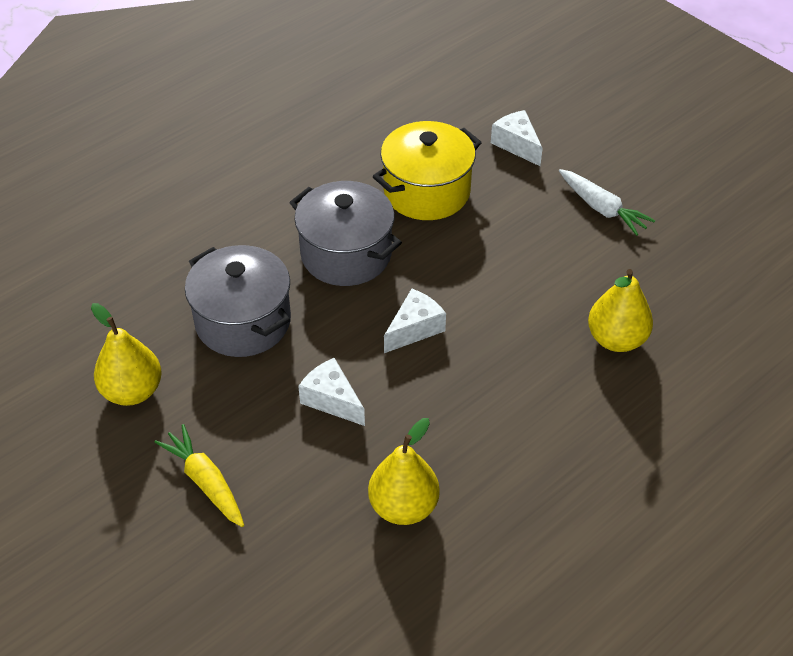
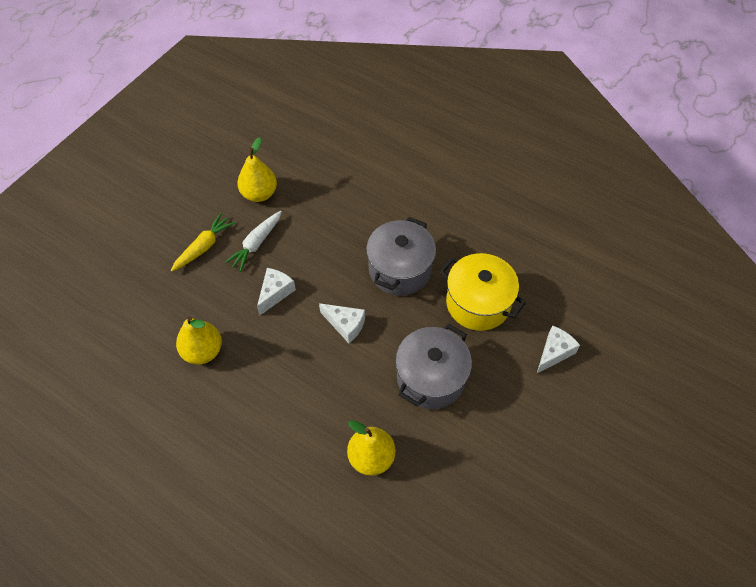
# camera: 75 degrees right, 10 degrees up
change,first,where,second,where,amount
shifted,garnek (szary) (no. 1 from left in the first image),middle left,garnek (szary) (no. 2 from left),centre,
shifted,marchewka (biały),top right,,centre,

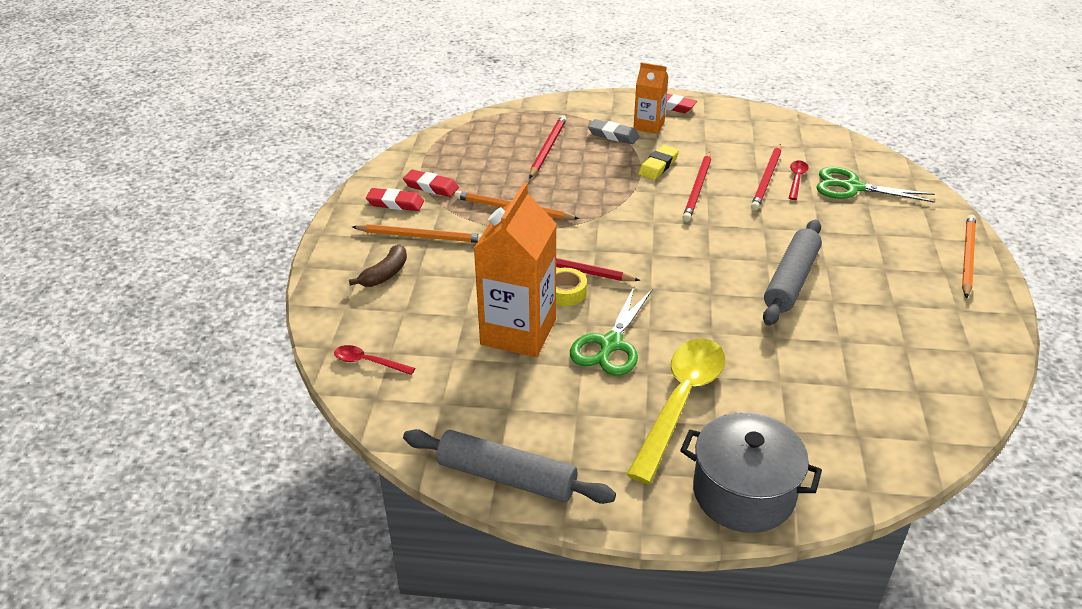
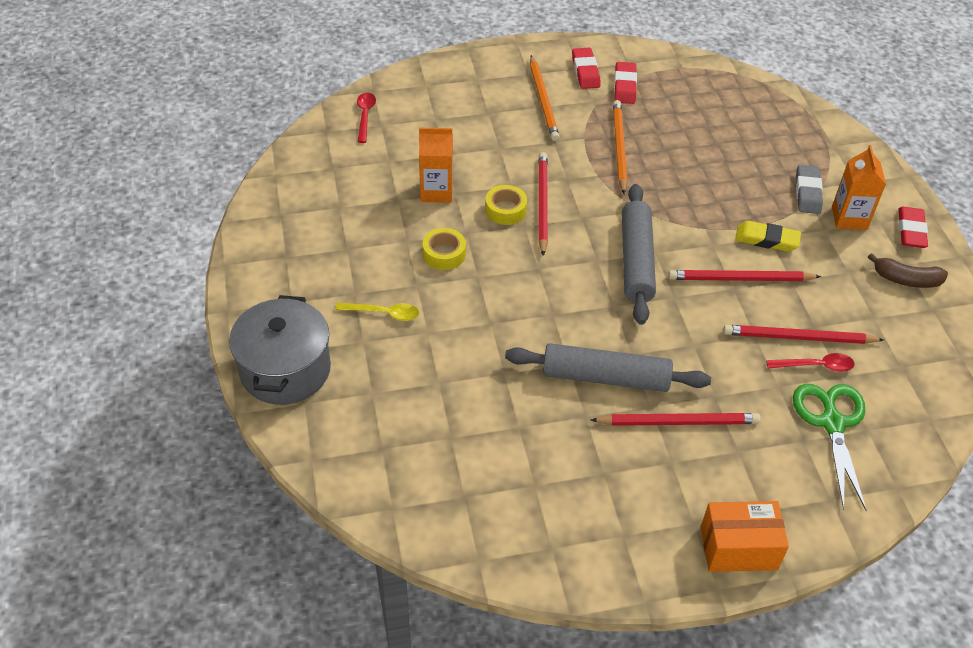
# camera: 70 degrees right, 10 degrees up
change,first,where,second,where,amount
shifted,banan (brązowy),centre,,middle right,
shifted,wałek do ciasta (szary) (no. 1 from left in the first image),bottom centre,wałek do ciasta (szary) (no. 2 from left),centre,
shifted,ołówek (czerwony) (no. 1 from left in the first image),top centre,ołówek (czerwony) (no. 2 from left),middle right,
swapped,nożyczki (zielony) (no. 1 from left),centre,taśma klejąca (żółty) (no. 1 from left),centre,
swapped,ołówek (pomarańczowy) (no. 3 from left),middle right,pudełko (pomarańczowy),bottom right,
scaled,karton mleka (pomarańczowy) (no. 1 from left),centre,,top centre,x0.56
scaled,łyżka (żółty),bottom centre,,centre,x0.45

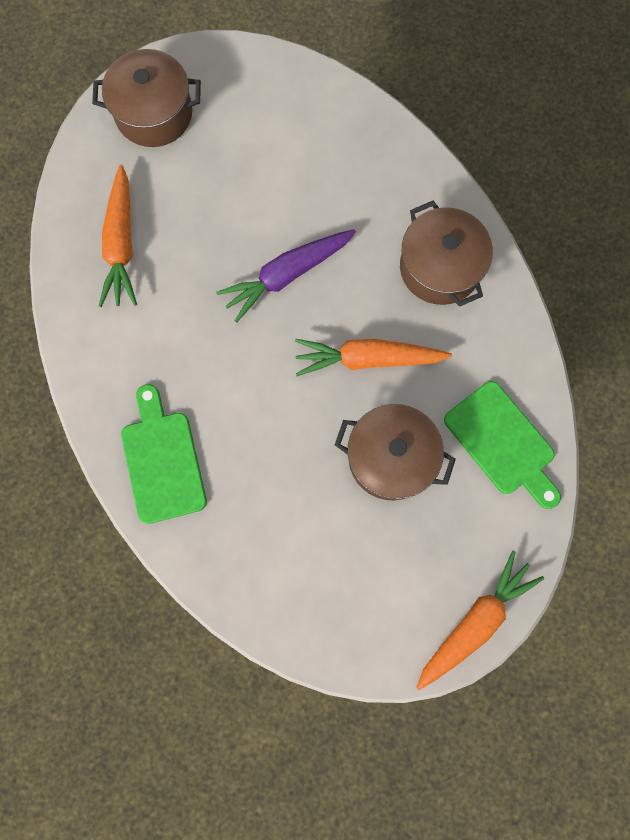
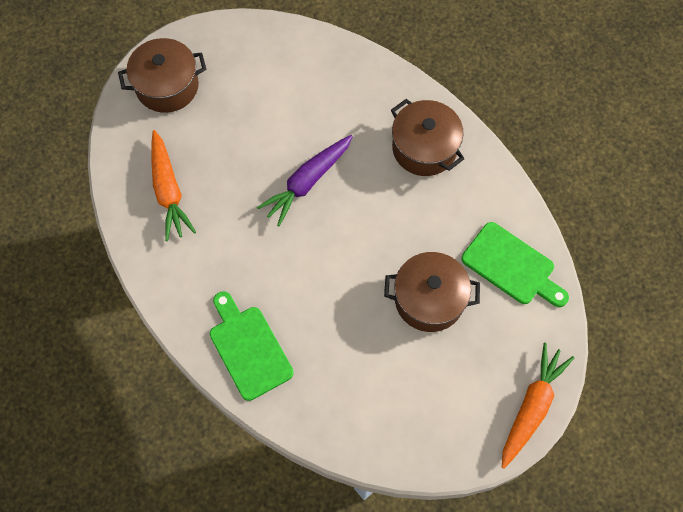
# camera: 15 degrees left, 10 degrees down
change,first,where,second,where,amount
gone,marchewka (pomarańczowy) (no. 2 from left),centre,,,

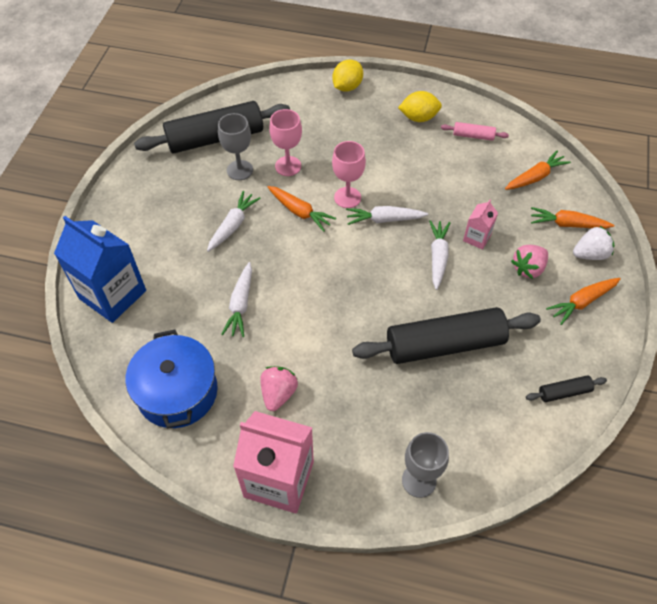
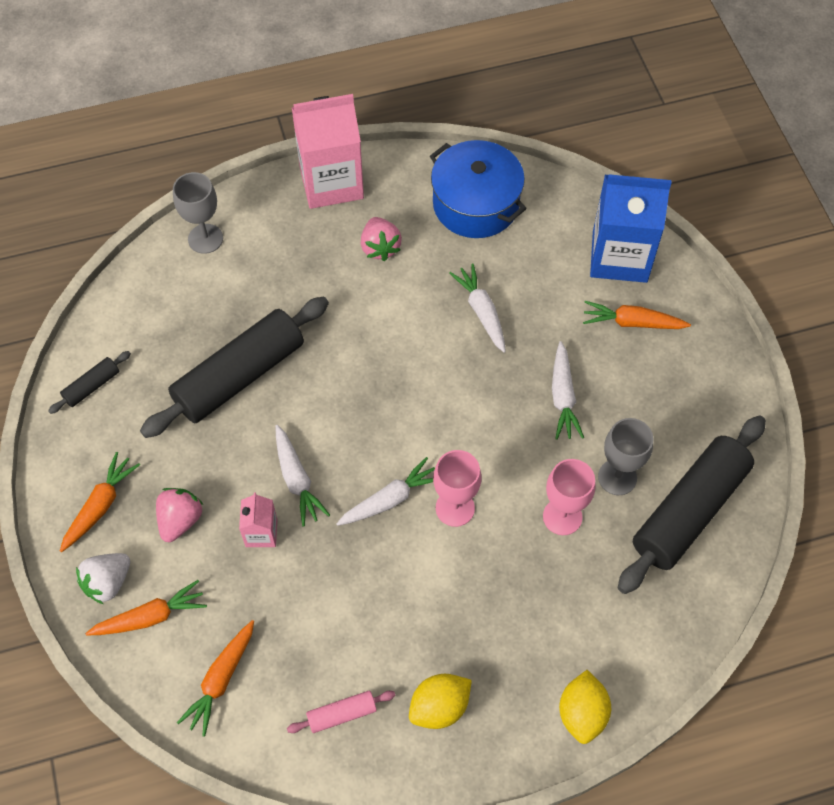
# camera: 150 degrees right, 5 degrees up
change,first,where,second,where,amount
shifted,marchewka (pomarańczowy) (no. 1 from left in the first image),centre,marchewka (pomarańczowy) (no. 4 from left),middle right,

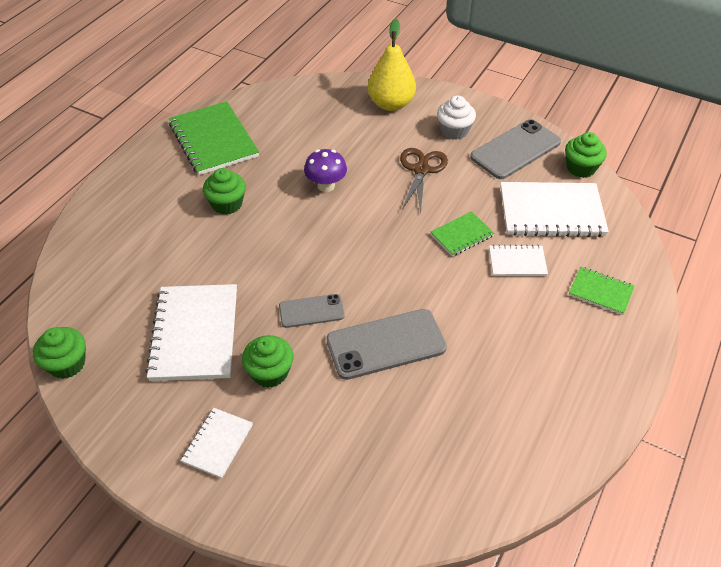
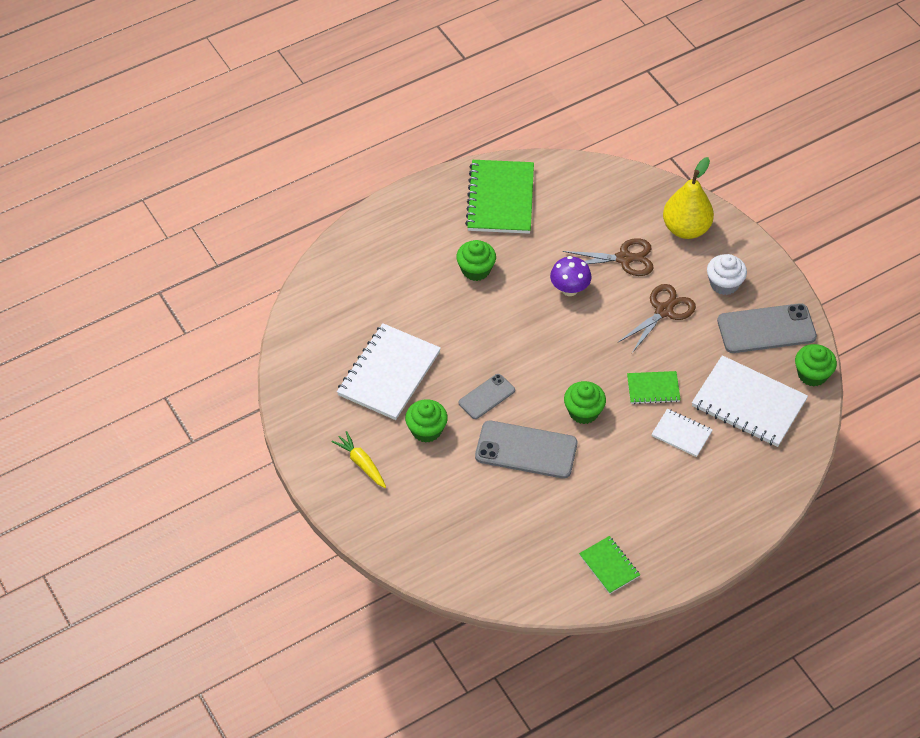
# camera: 30 degrees right, 5 degrees up
change,first,where,second,where,amount
new,,,nożyczki (brązowy) (no. 1 from left),centre,
shifted,muffinka (zielony) (no. 1 from left in the first image),middle left,muffinka (zielony) (no. 3 from left),centre,
shifted,zeszyt (zielony) (no. 3 from left in the first image),middle right,zeszyt (zielony) (no. 2 from left),bottom centre,
swapped,zeszyt (biały) (no. 2 from left),bottom left,marchewka (żółty),centre,
rotated,telefon (szary) (no. 1 from left),centre,,centre,60 degrees counterclockwise

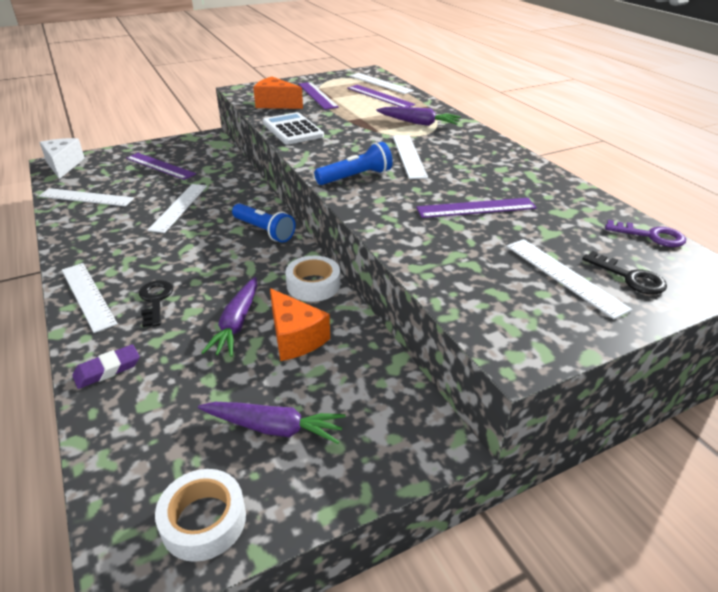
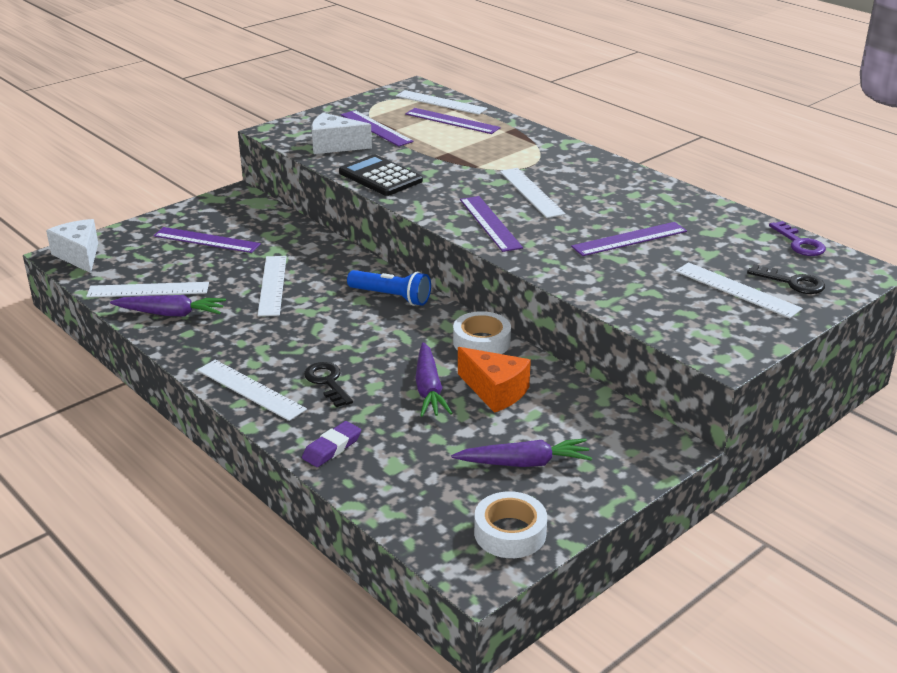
# camera: 15 degrees left, 5 degrees down
change,first,where,second,where,amount
shifted,marchewka (fioletowy) (no. 3 from left in the first image),top centre,marchewka (fioletowy) (no. 1 from left),middle left,
swapped,latarka (niebieski) (no. 2 from left),top centre,linijka (fioletowy) (no. 4 from left),top centre,
repainted,ser (pomarańczowy) (no. 1 from left),top centre,ser (biały) (no. 2 from left),top centre,
repainted,kalkulator (biały),top centre,kalkulator (czarny),top centre,
rotated,klucz (fioletowy),middle right,,middle right,60 degrees clockwise

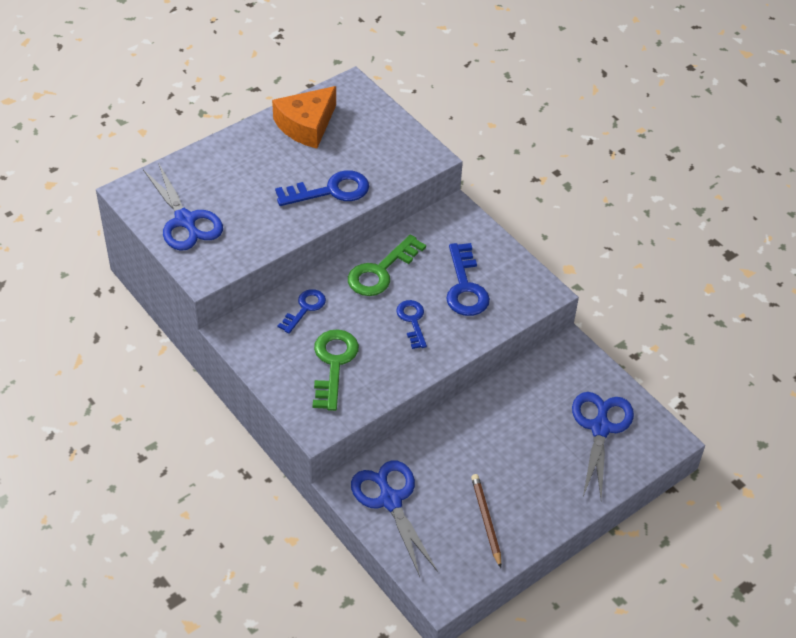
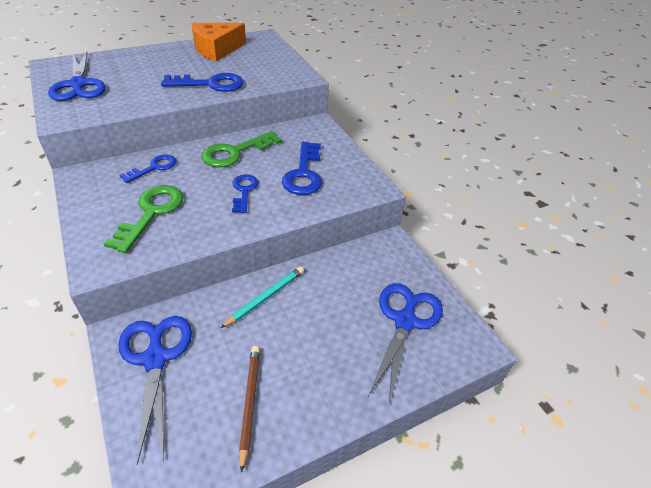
# camera: 10 degrees right, 5 degrees down
change,first,where,second,where,amount
new,,,ołówek (turkusowy),centre,

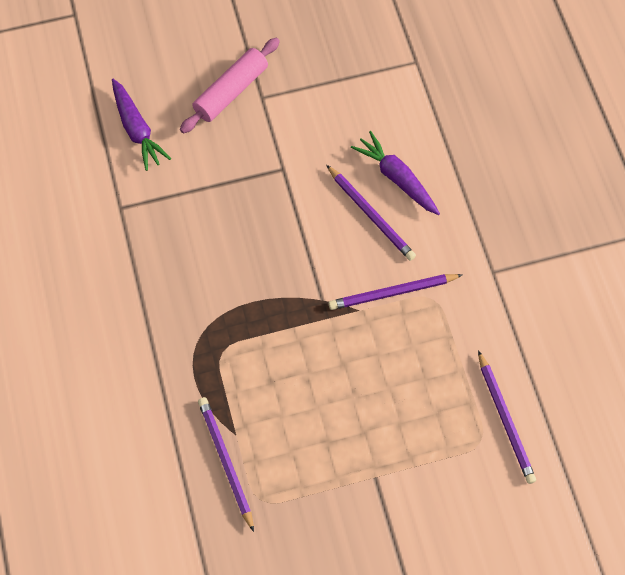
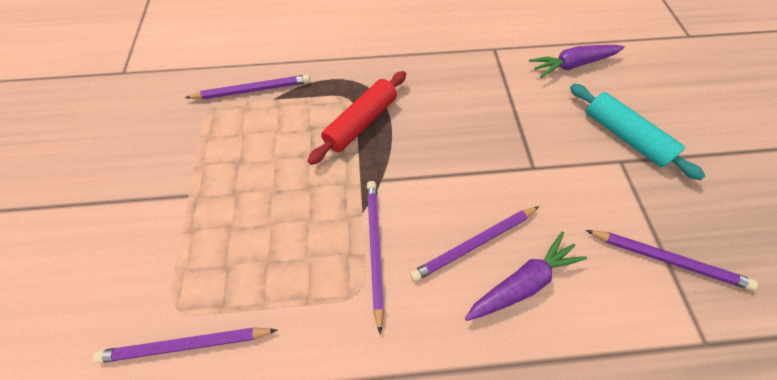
# camera: 100 degrees right, 5 degrees down
change,first,where,second,where,amount
new,,,wałek do ciasta (czerwony),top centre,
new,,,ołówek (fioletowy) (no. 5 from left),bottom right,
repainted,wałek do ciasta (różowy),top centre,wałek do ciasta (turkusowy),middle right,

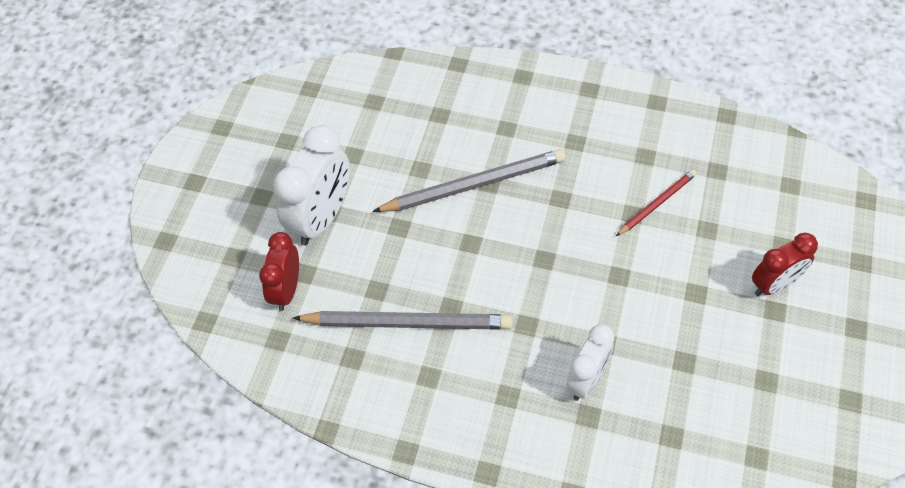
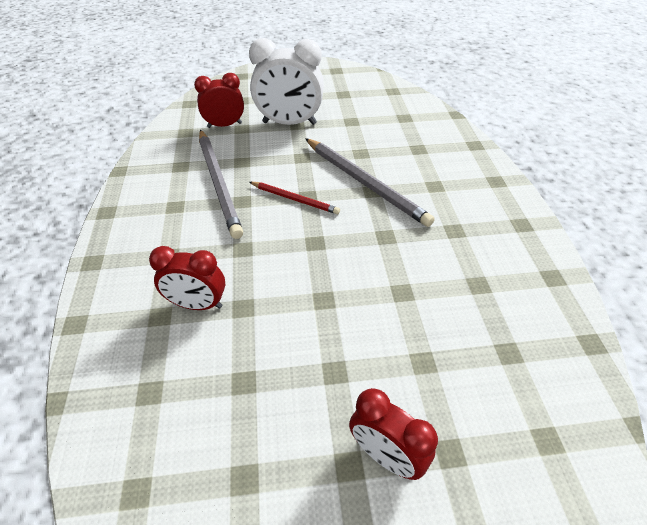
# camera: 65 degrees right, 10 degrees down
change,first,where,second,where,amount
shifted,ołówek (czerwony),middle right,,centre,
repainted,budzik (biały) (no. 2 from left),bottom centre,budzik (czerwony) (no. 1 from left),middle left,

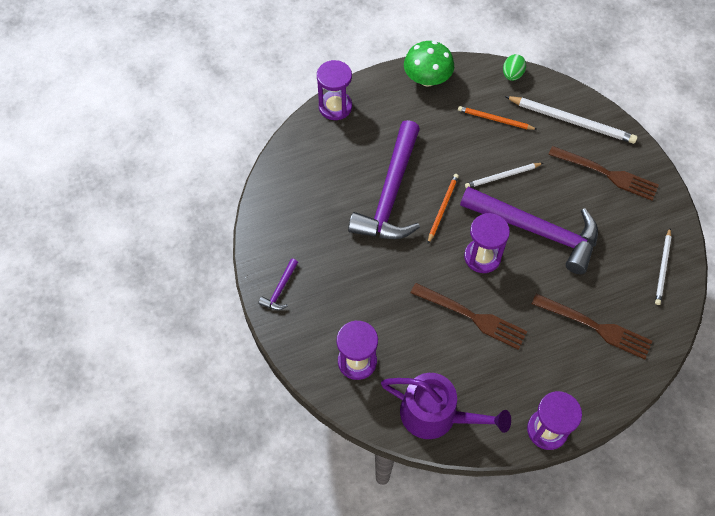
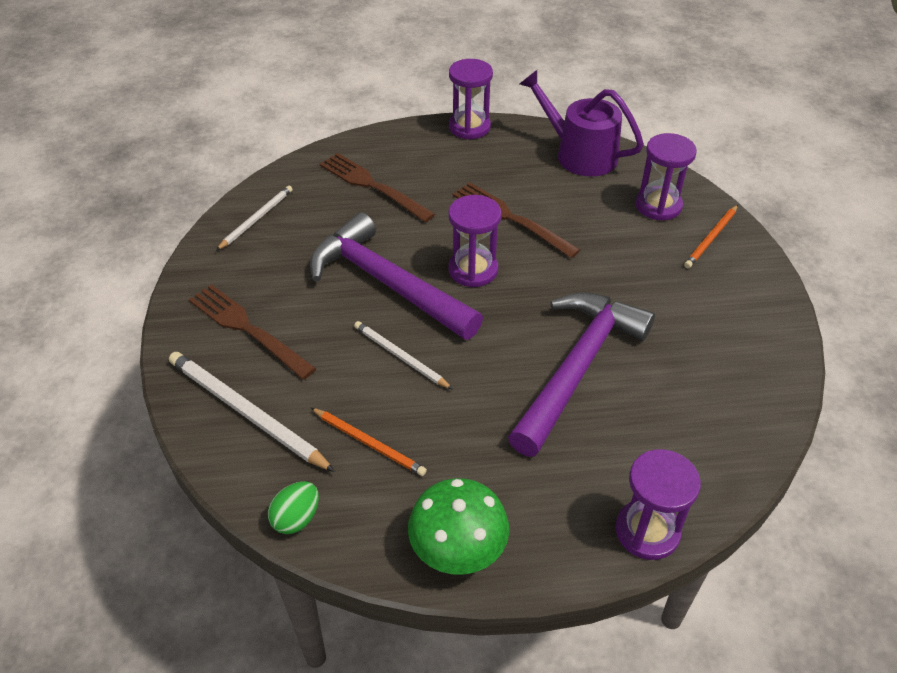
# camera: 165 degrees left, 15 degrees down
change,first,where,second,where,amount
gone,młotek (fioletowy) (no. 1 from left),centre,,,
shifted,ołówek (pomarańczowy) (no. 1 from left in the first image),centre,ołówek (pomarańczowy) (no. 2 from left),middle right,
rotated,ołówek (biały) (no. 1 from left in the first image),middle right,ołówek (biały) (no. 3 from left),centre,135 degrees counterclockwise

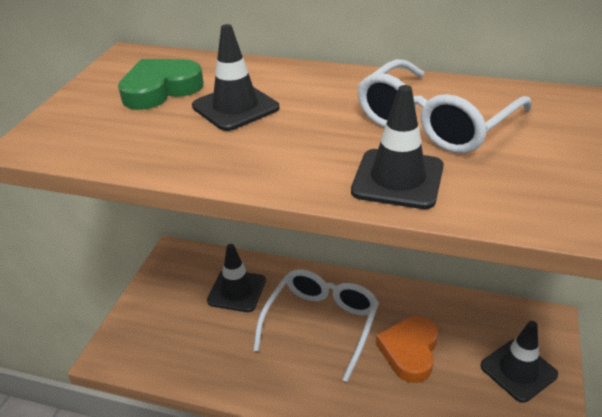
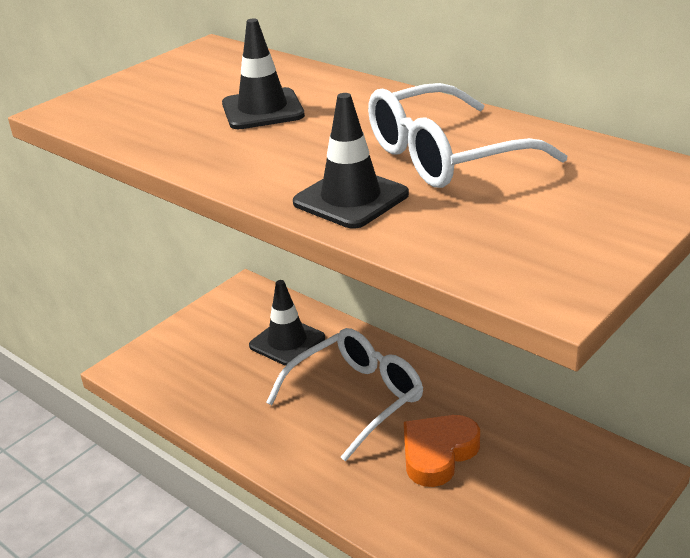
# camera: 25 degrees right, 5 degrees down
change,first,where,second,where,amount
gone,serce (zielony),top left,,,
gone,pachołek (czarny) (no. 4 from left),bottom right,,,

